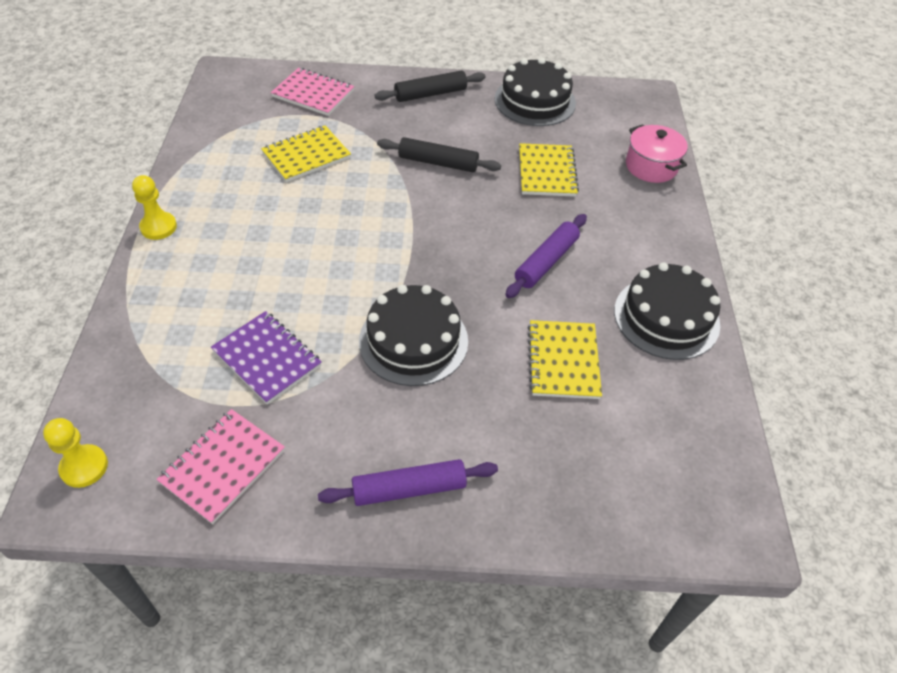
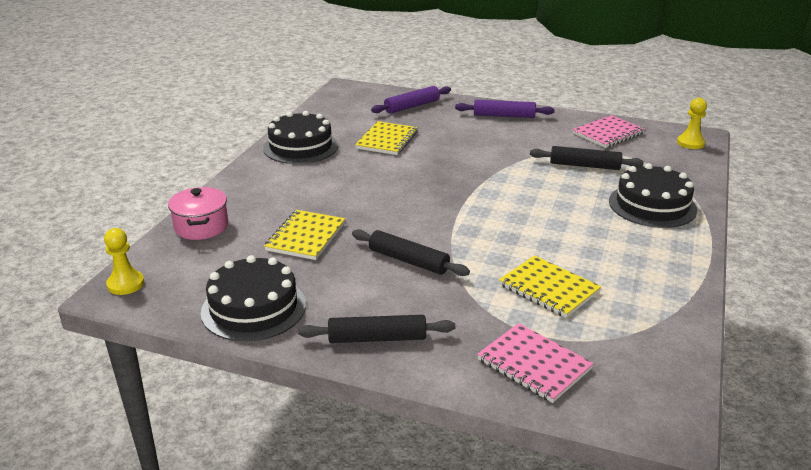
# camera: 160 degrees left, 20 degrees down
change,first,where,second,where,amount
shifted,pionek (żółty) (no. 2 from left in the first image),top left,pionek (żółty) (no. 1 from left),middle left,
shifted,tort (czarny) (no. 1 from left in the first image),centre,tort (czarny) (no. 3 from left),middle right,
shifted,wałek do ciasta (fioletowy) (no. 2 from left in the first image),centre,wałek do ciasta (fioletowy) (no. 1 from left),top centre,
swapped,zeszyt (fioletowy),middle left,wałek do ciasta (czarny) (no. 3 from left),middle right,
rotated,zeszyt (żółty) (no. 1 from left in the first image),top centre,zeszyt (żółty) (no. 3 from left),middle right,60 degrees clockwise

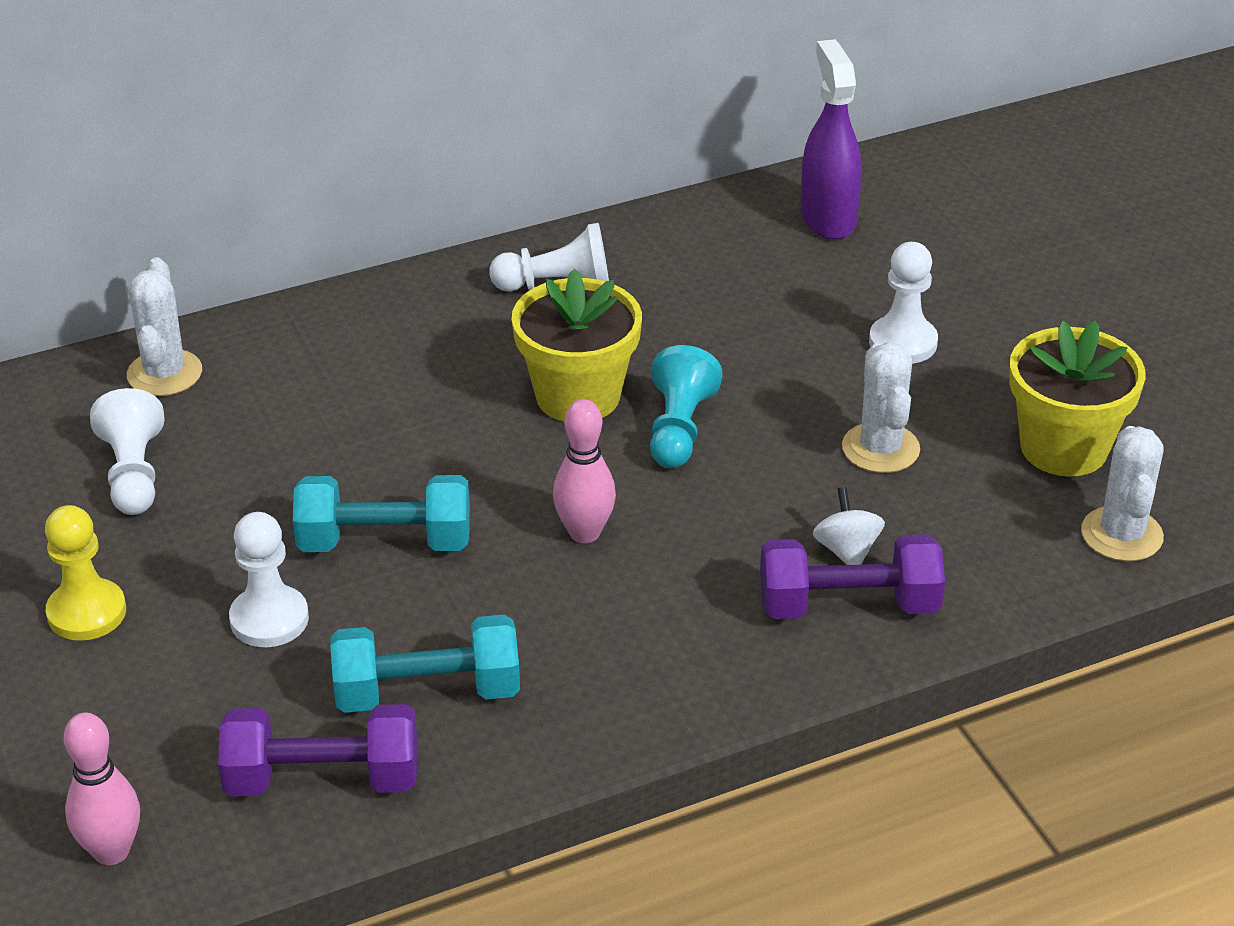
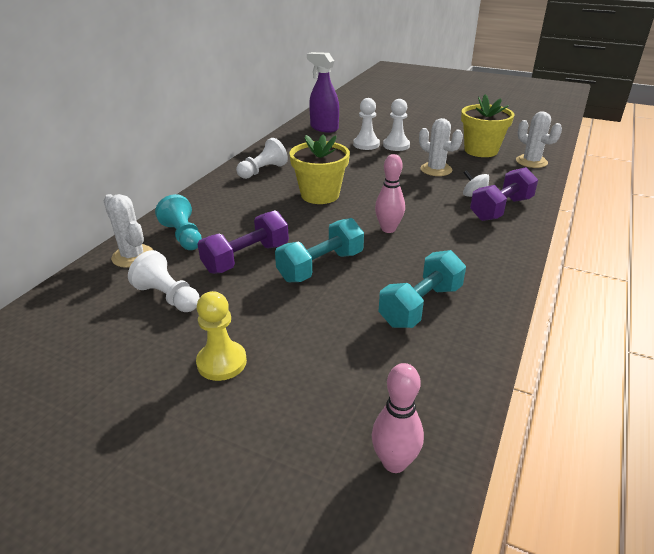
# camera: 40 degrees left, 5 degrees down
change,first,where,second,where,amount
shifted,hantel (fioletowy) (no. 1 from left),bottom left,,centre,
shifted,pionek (biały) (no. 2 from left in the first image),middle left,pionek (biały) (no. 3 from left),top centre,
shifted,pionek (turkusowy),centre,,middle left,

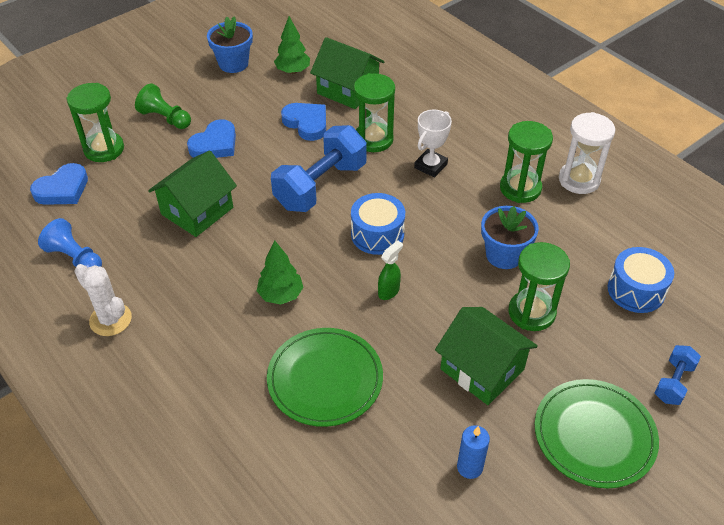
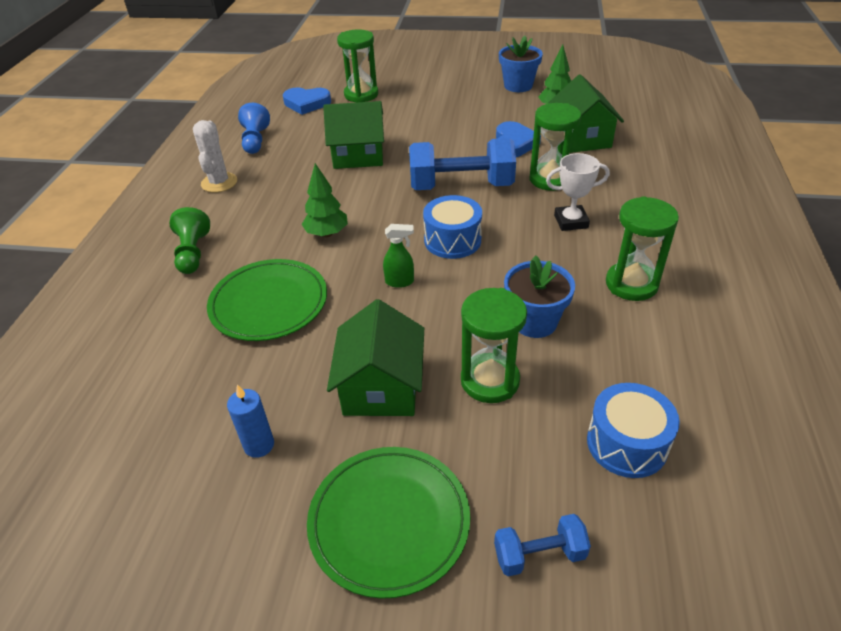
# camera: 50 degrees right, 5 degrees down
change,first,where,second,where,amount
gone,serce (niebieski) (no. 2 from left),top left,,,
gone,klepsydra (biały),top right,,,
shifted,pionek (zielony),top left,,middle left,

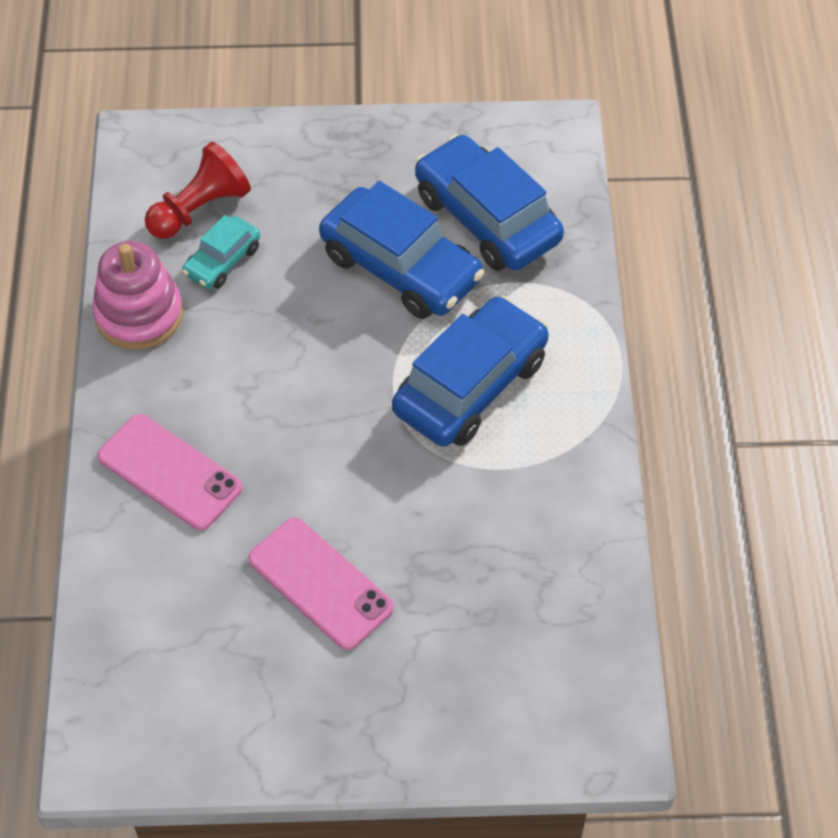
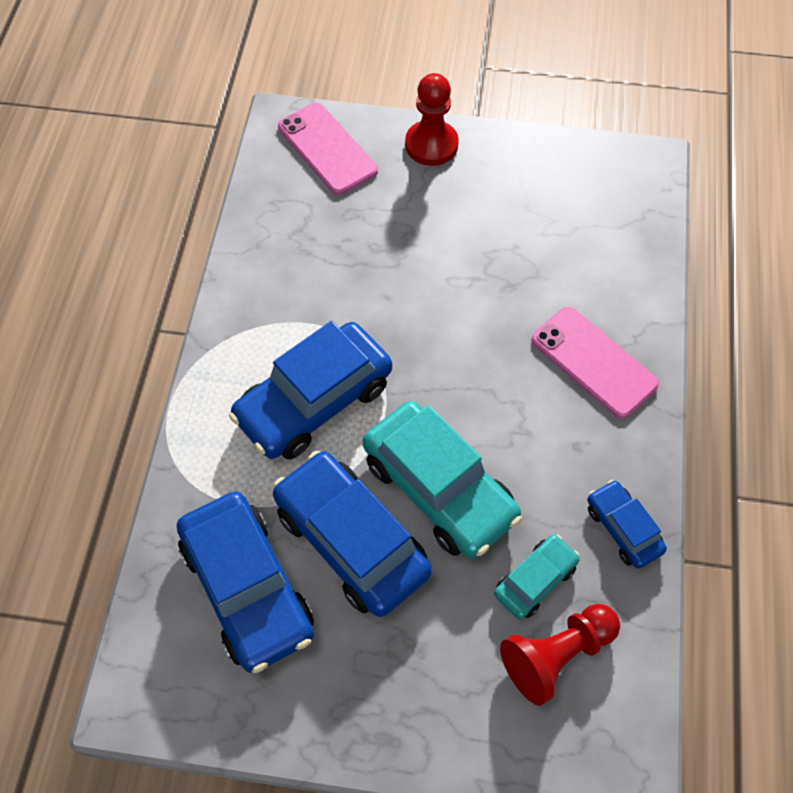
# camera: 170 degrees left, 5 degrees up
change,first,where,second,where,amount
new,,,samochód (turkusowy) (no. 1 from left),centre,
new,,,pionek (czerwony) (no. 1 from left),top centre,
shifted,telefon (różowy) (no. 2 from left in the first image),bottom centre,telefon (różowy) (no. 1 from left),top centre,
swapped,zabawka nakładanka (różowy),middle left,samochód (niebieski) (no. 4 from left),middle right,

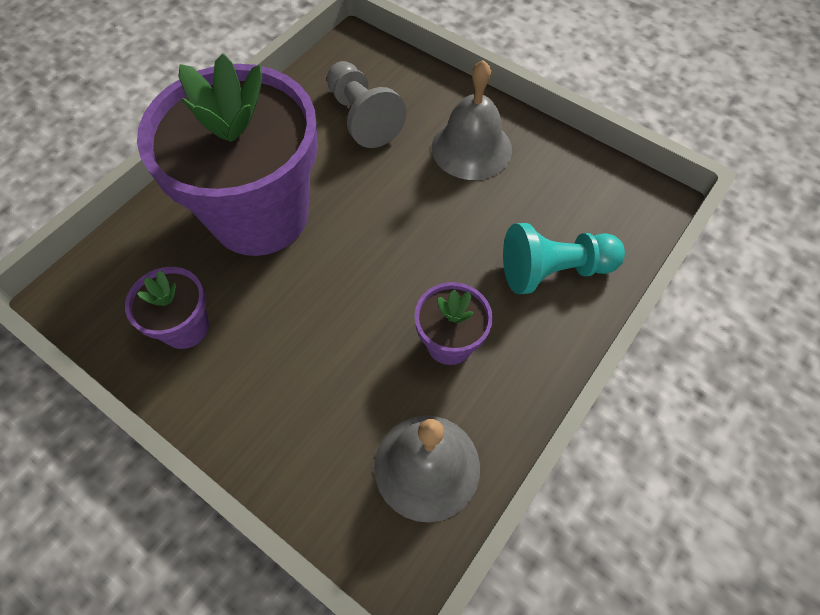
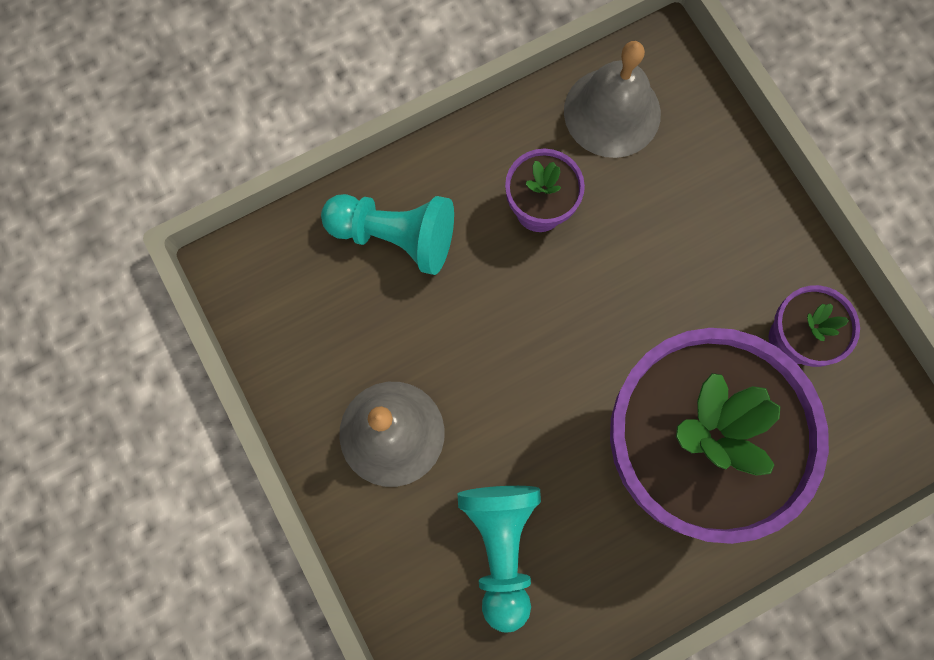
# camera: 155 degrees left, 15 degrees up
change,first,where,second,where,amount
repainted,pionek (szary),top centre,pionek (turkusowy) (no. 2 from left),bottom centre,

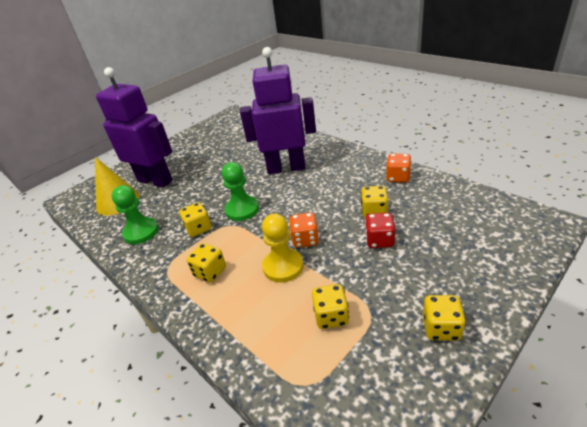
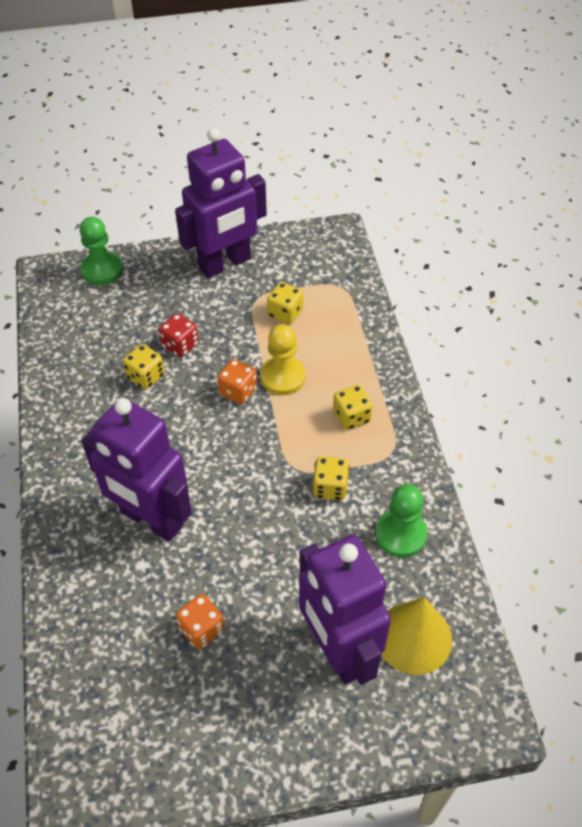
# camera: 150 degrees left, 15 degrees up
change,first,where,second,where,amount
shifted,pionek (zielony) (no. 2 from left in the first image),centre,pionek (zielony) (no. 1 from left),top left,
shifted,kostka do gry (pomarańczowy) (no. 2 from left in the first image),middle right,kostka do gry (pomarańczowy) (no. 1 from left),bottom centre,
swapped,kostka do gry (żółty) (no. 5 from left),bottom right,robot (fioletowy) (no. 2 from left),top centre,

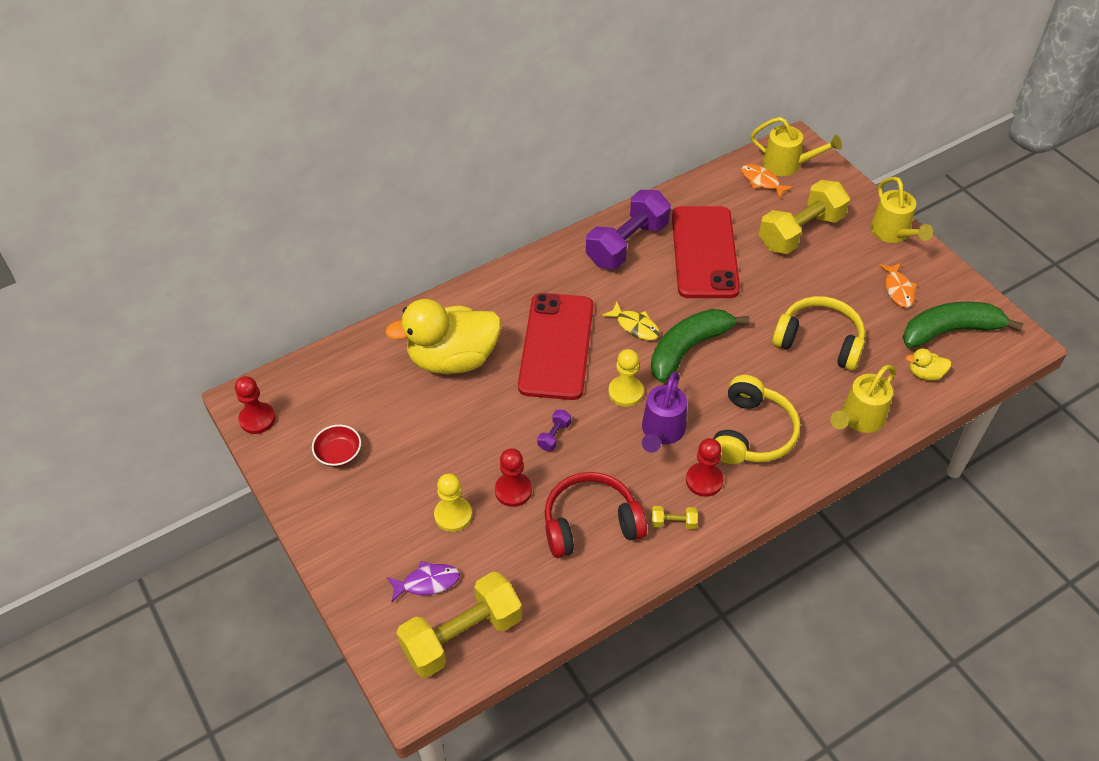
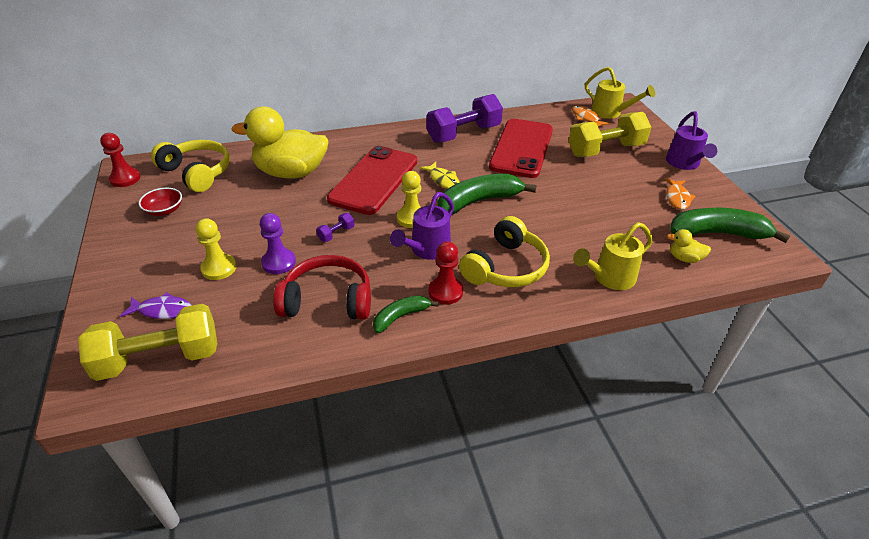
# camera: 15 degrees right, 10 degrees down
change,first,where,second,where,amount
shifted,słuchawki (żółty) (no. 2 from left in the first image),middle right,słuchawki (żółty) (no. 1 from left),top left,
swapped,hantel (żółty) (no. 2 from left),bottom centre,banan (zielony) (no. 1 from left),centre,
repainted,pionek (czerwony) (no. 2 from left),centre,pionek (fioletowy),middle left,
repainted,konewka (żółty) (no. 3 from left),top right,konewka (fioletowy) (no. 2 from left),top right,

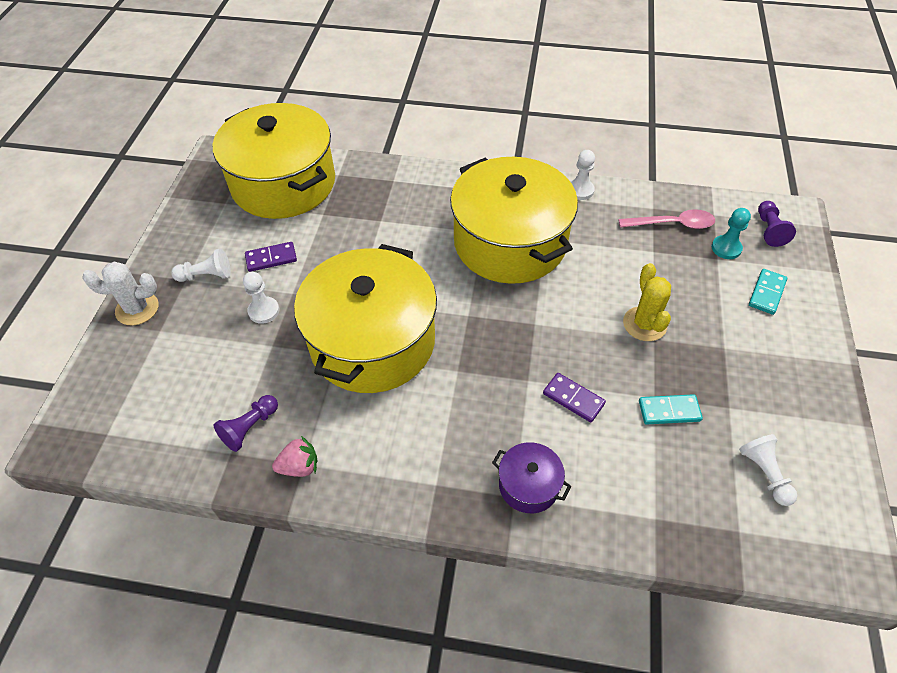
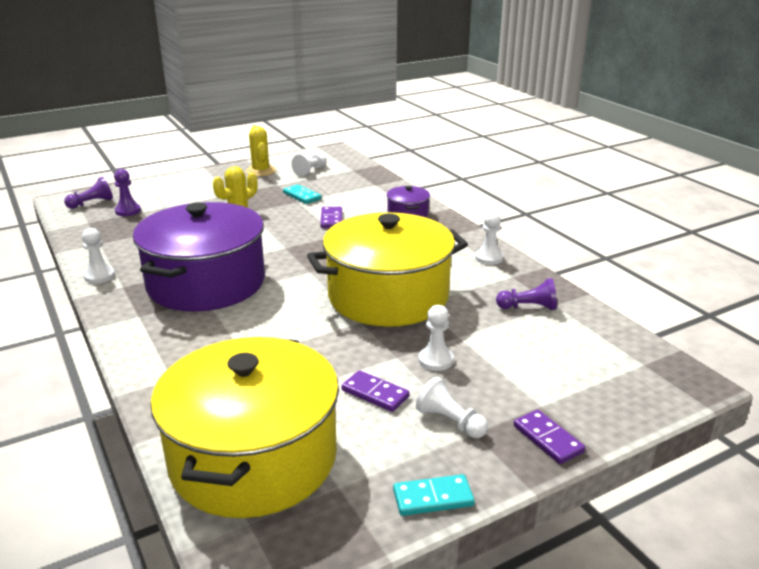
# camera: 130 degrees left, 25 degrees down
change,first,where,second,where,amount
gone,truskawka (różowy),bottom left,,,
gone,łyżka (różowy),top right,,,
new,,,kaktus (żółty) (no. 2 from left),top centre,
new,,,pionek (biały) (no. 5 from left),centre,
shifted,kostka domina (turkusowy) (no. 2 from left),middle right,,bottom centre,
swapped,kaktus (biały),middle left,kostka domina (fioletowy) (no. 3 from left),bottom right,
repainted,garnek (żółty) (no. 3 from left),top centre,garnek (fioletowy) (no. 1 from left),middle left,
repainted,pionek (turkusowy),middle right,pionek (fioletowy) (no. 2 from left),middle left,

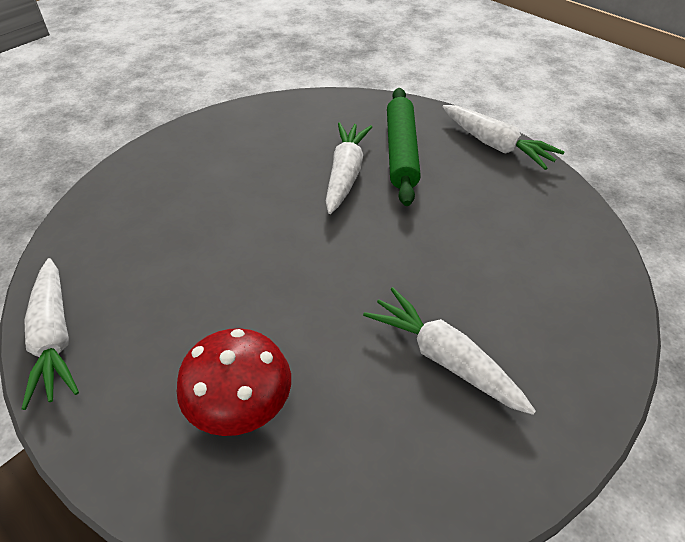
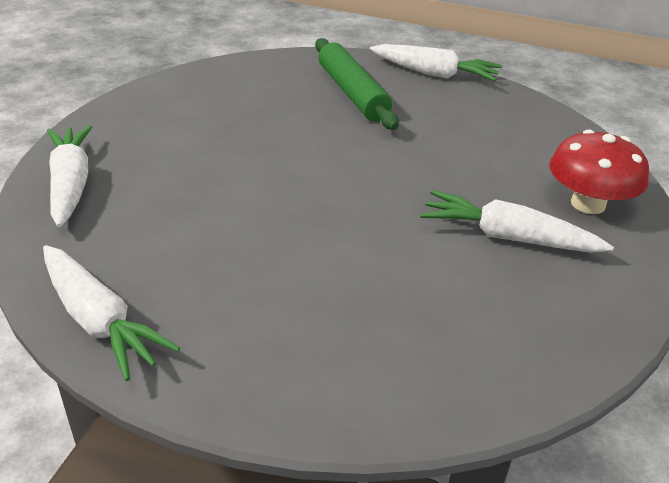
# camera: 25 degrees left, 10 degrees down
change,first,where,second,where,amount
shifted,grzyb (czerwony),bottom centre,,middle right,
shifted,marchewka (biały) (no. 2 from left in the first image),top centre,marchewka (biały) (no. 1 from left),middle left,

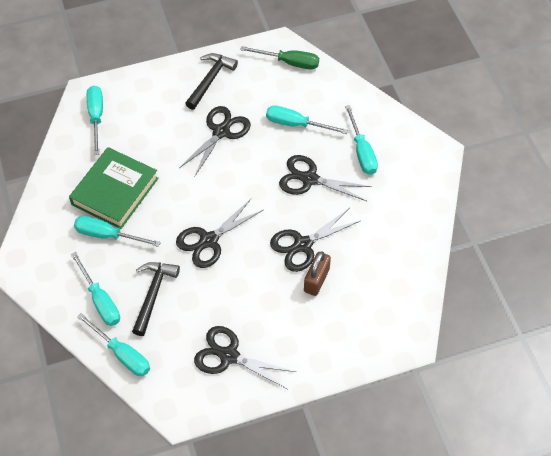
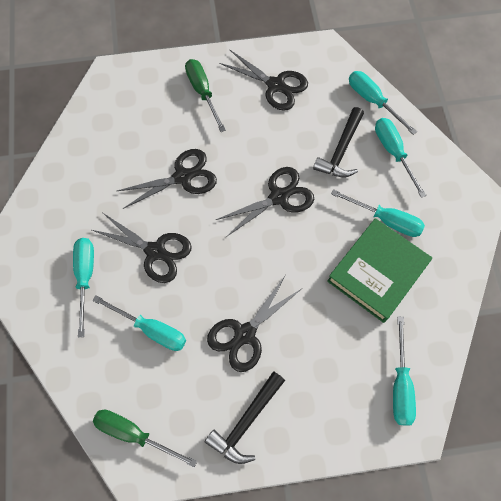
# camera: 170 degrees left, 10 degrees up
change,first,where,second,where,amount
gone,kłódka (brązowy),centre,,,
new,,,śrubokręt (zielony) (no. 2 from left),top centre,

